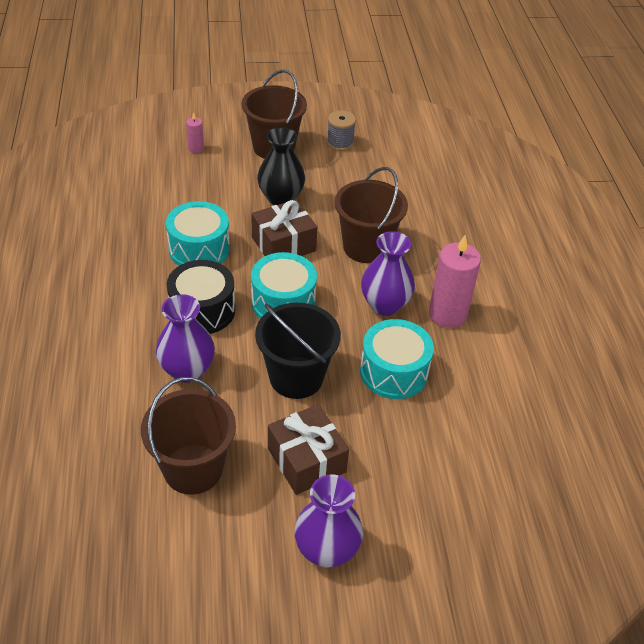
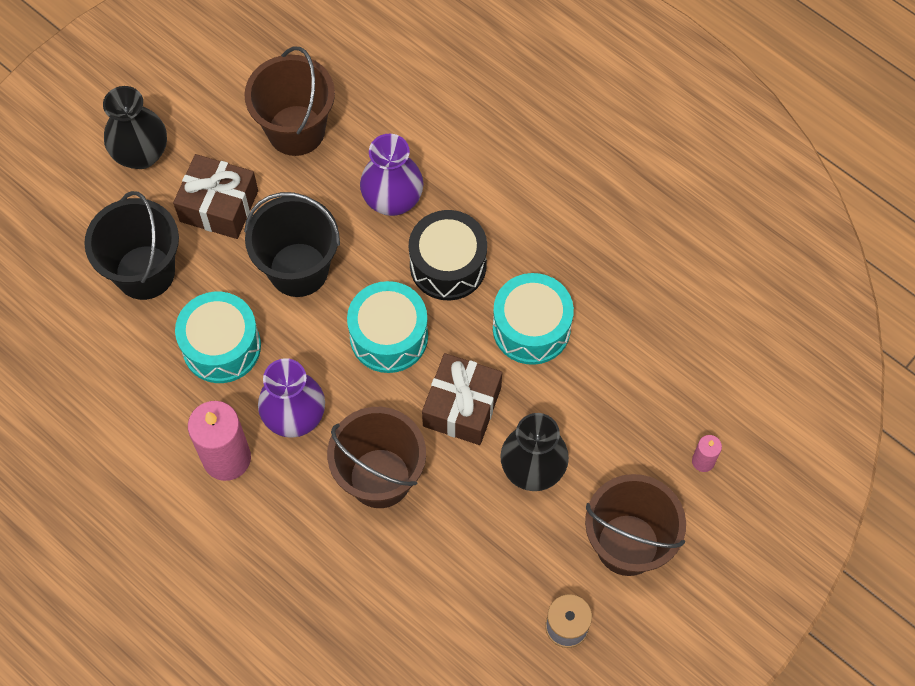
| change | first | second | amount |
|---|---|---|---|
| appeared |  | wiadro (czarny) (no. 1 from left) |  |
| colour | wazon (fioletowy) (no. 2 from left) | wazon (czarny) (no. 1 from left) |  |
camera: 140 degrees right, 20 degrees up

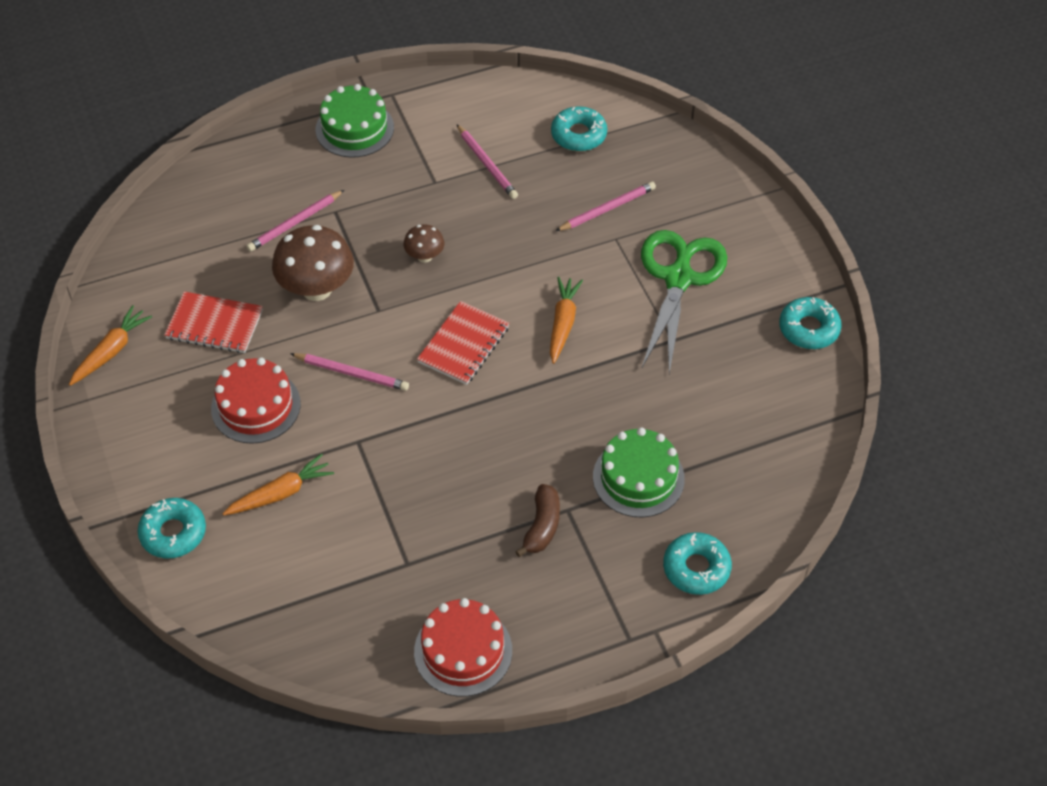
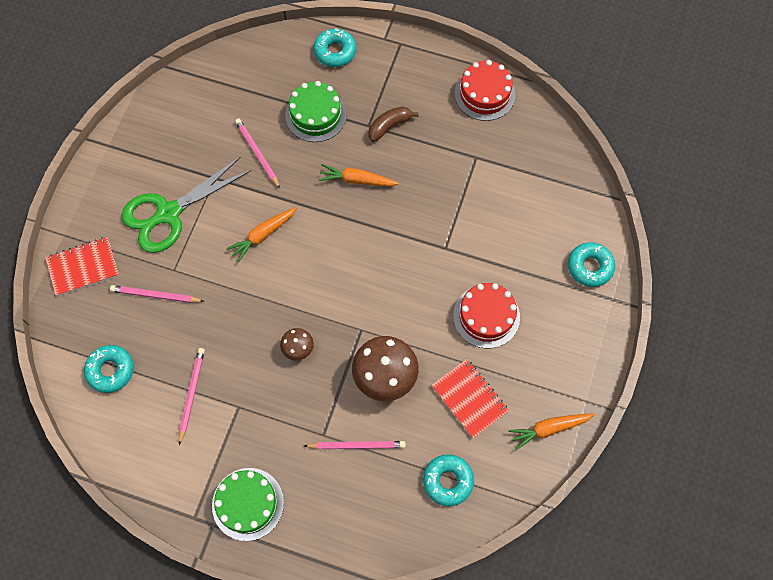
| change | first | second | amount |
|---|---|---|---|
| relocated | zeszyt (czerwony) (no. 2 from left in the first image) | zeszyt (czerwony) (no. 1 from left) |  |
| relocated | ołówek (różowy) (no. 2 from left in the first image) | ołówek (różowy) (no. 3 from left) |  |
| relocated | marchewka (pomarańczowy) (no. 2 from left) |  |  |
| relocated | donut (turkusowy) (no. 4 from left in the first image) | donut (turkusowy) (no. 3 from left) |  |
camera: 140 degrees left, 15 degrees up

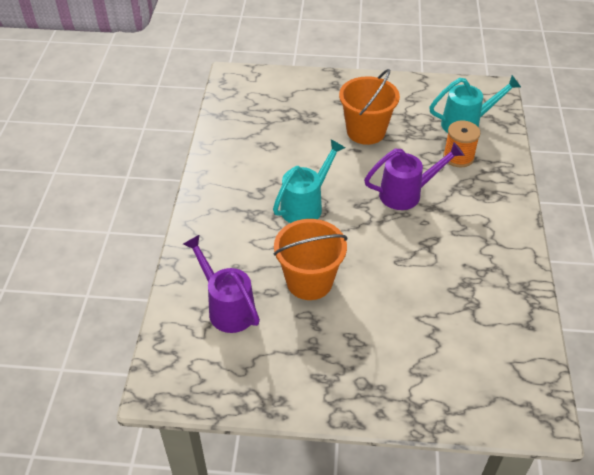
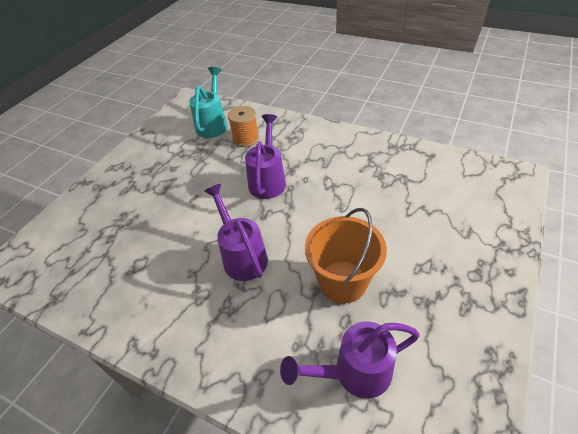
| change | first | second | amount |
|---|---|---|---|
| colour | konewka (turkusowy) (no. 1 from left) | konewka (fioletowy) (no. 1 from left) |  |
| missing | wiadro (pomarańczowy) (no. 2 from left) |  |  |
camera: 65 degrees left, 0 degrees up

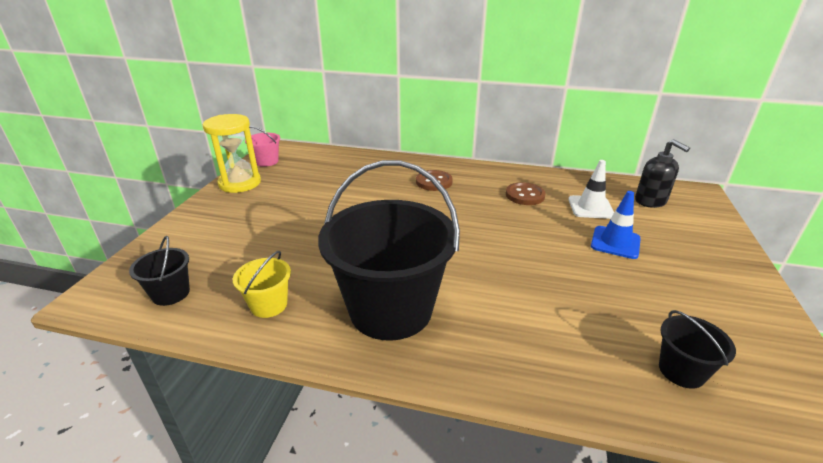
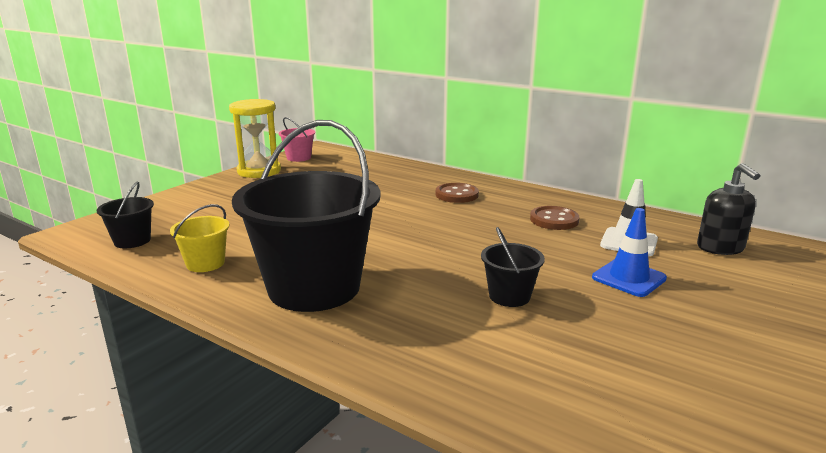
| change | first | second | amount |
|---|---|---|---|
| relocated | wiadro (czarny) (no. 3 from left) |  |  |
camera: 20 degrees right, 10 degrees down

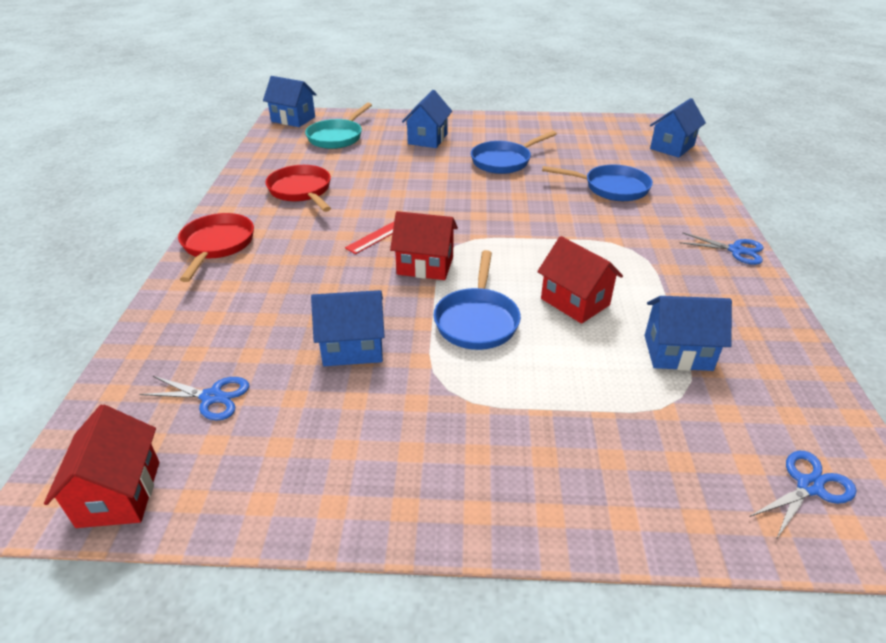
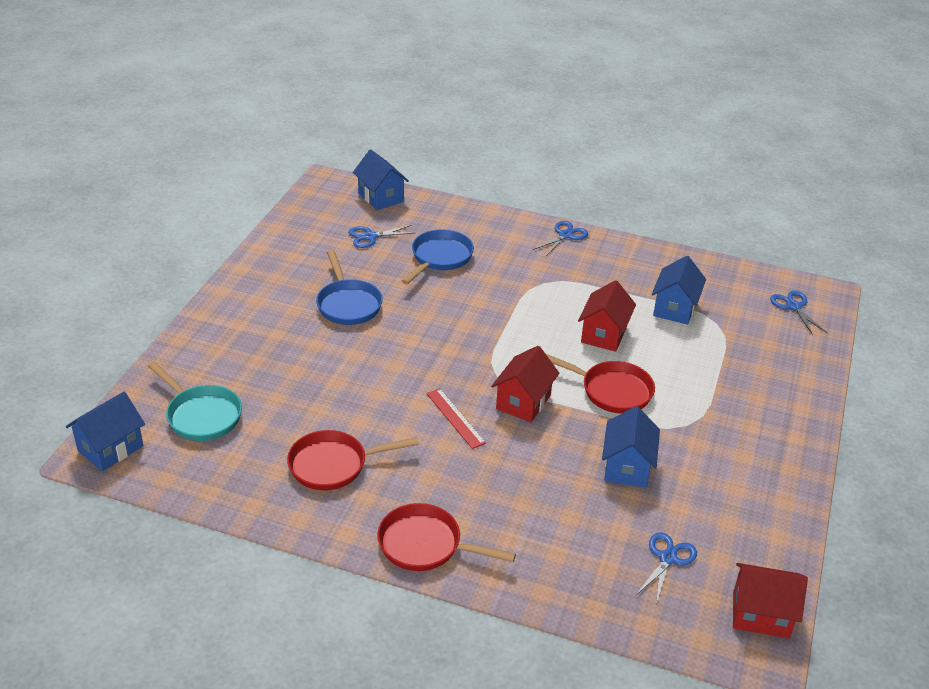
| change | first | second | amount |
|---|---|---|---|
| appeared |  | nożyczki (niebieski) (no. 1 from left) |  |
| colour | patelnia (niebieski) (no. 1 from left) | patelnia (czerwony) (no. 3 from left) |  |
| spun | domek (czerwony) (no. 3 from left in the first image) | domek (czerwony) (no. 2 from left) | 45 degrees counterclockwise |
| missing | domek (niebieski) (no. 3 from left) |  |  |
camera: 75 degrees left, 0 degrees up

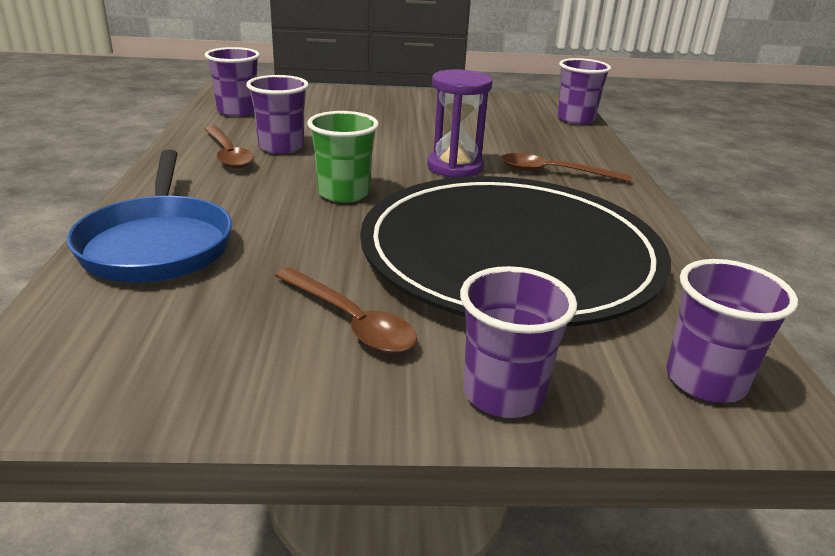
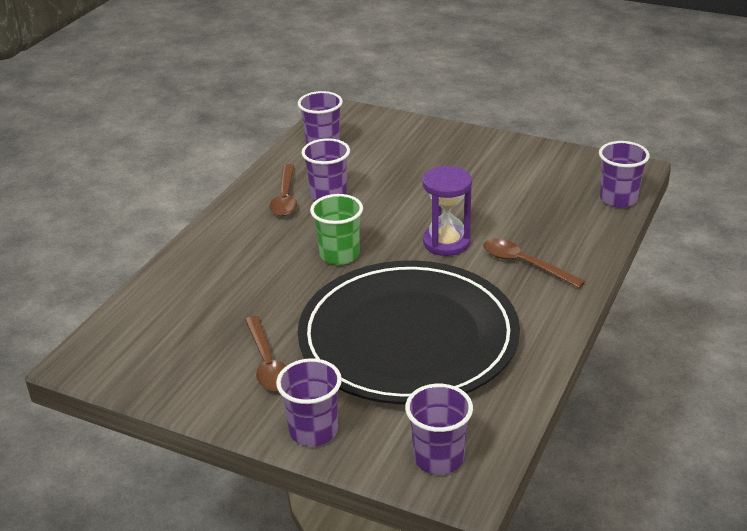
| change | first | second | amount |
|---|---|---|---|
| missing | patelnia (niebieski) |  |  |
camera: 30 degrees right, 5 degrees up

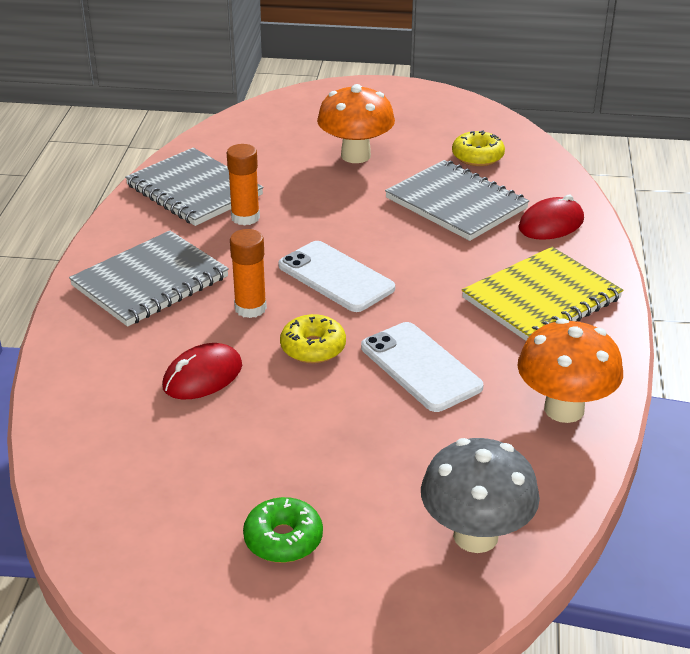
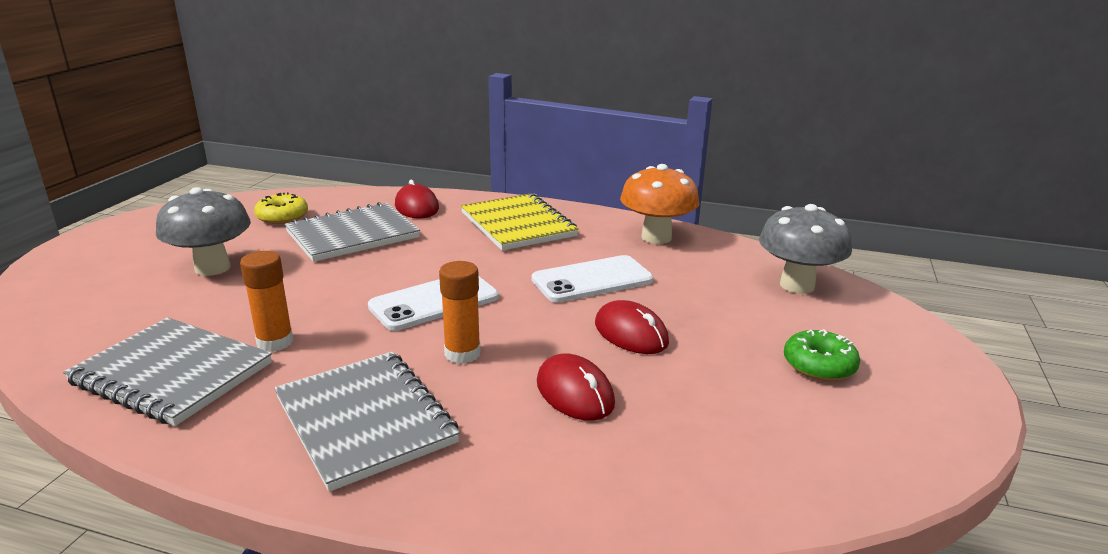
| change | first | second | amount |
|---|---|---|---|
| spun | zeszyt (szary) (no. 2 from left in the first image) | zeszyt (szary) (no. 1 from left) | 60 degrees clockwise |
| colour | grzyb (pomarańczowy) (no. 1 from left) | grzyb (szary) (no. 1 from left) |  |
| appeared |  | myszka (czerwony) (no. 3 from left) |  |
| missing | donut (żółty) (no. 1 from left) |  |  |
camera: 80 degrees left, 10 degrees down

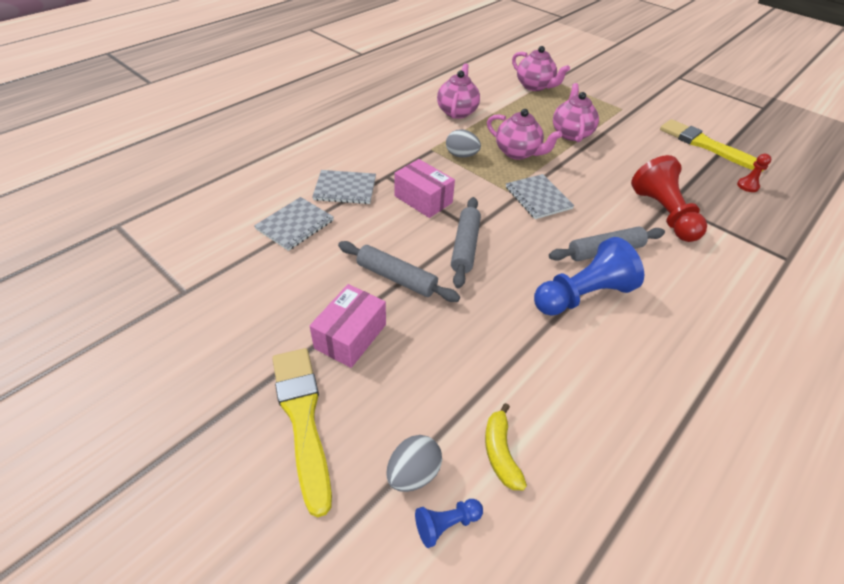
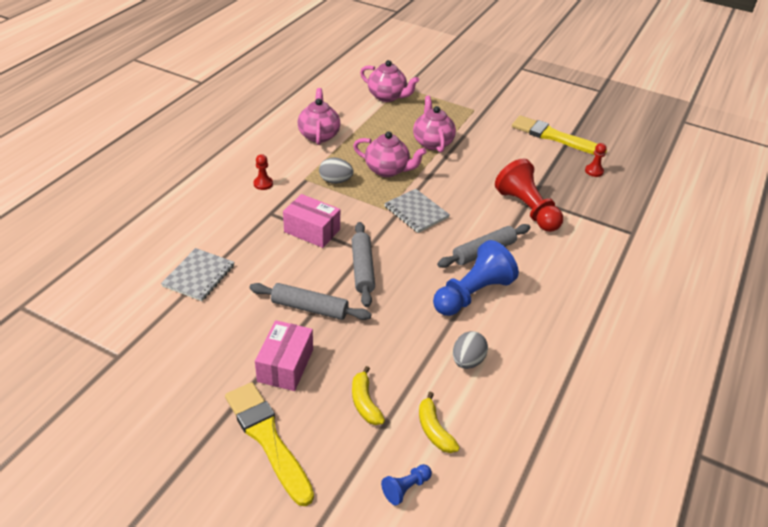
| change | first | second | amount |
|---|---|---|---|
| appeared |  | pionek (czerwony) (no. 1 from left) |  |
| appeared |  | banan (żółty) (no. 1 from left) |  |
| relocated | jajko (szary) (no. 1 from left in the first image) | jajko (szary) (no. 2 from left) |  |
| missing | zeszyt (szary) (no. 2 from left) |  |  |
camera: 15 degrees left, 5 degrees down

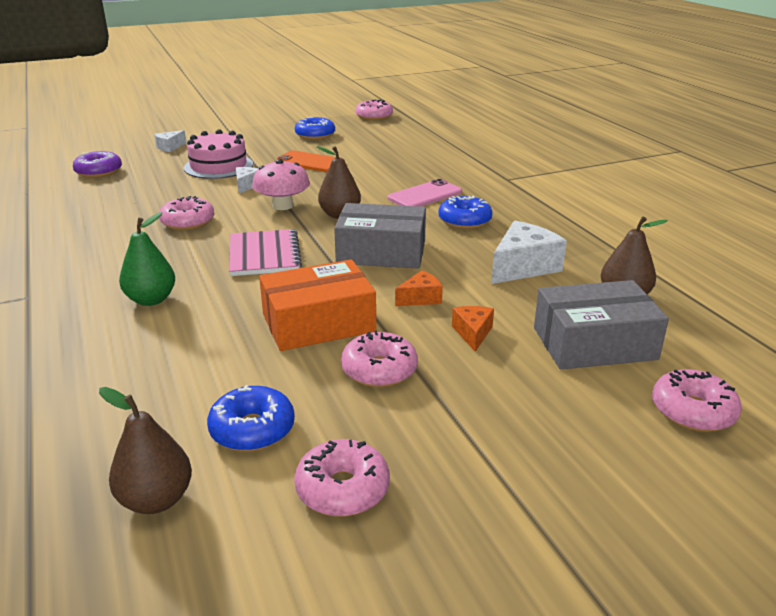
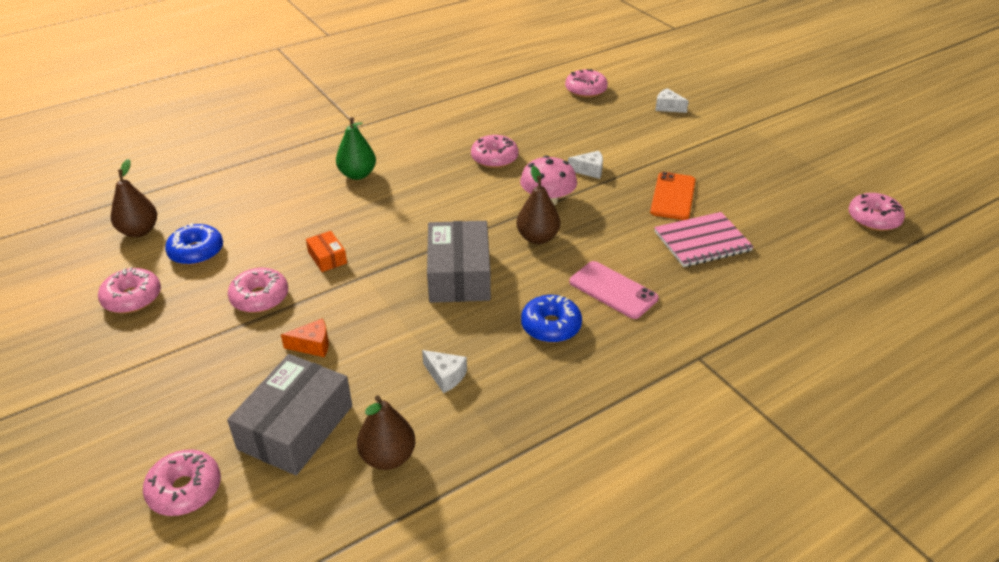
| change | first | second | amount |
|---|---|---|---|
| spun | pudełko (szary) (no. 2 from left in the first image) | pudełko (szary) (no. 1 from left) | 45 degrees clockwise |
| size | pudełko (pomarańczowy) |  | x0.47 |
| size | ser (biały) (no. 3 from left in the first image) | ser (biały) (no. 1 from left) | x0.55 |
| colour | donut (fioletowy) | donut (różowy) (no. 5 from left) |  |
| relocated | zeszyt (różowy) |  |  |
| missing | tort (różowy) |  |  |
| missing | donut (niebieski) (no. 2 from left) |  |  |
| missing | ser (pomarańczowy) (no. 1 from left) |  |  |
camera: 80 degrees right, 10 degrees up

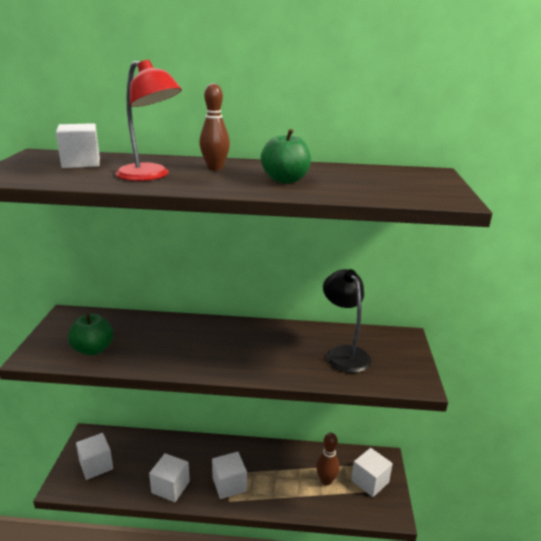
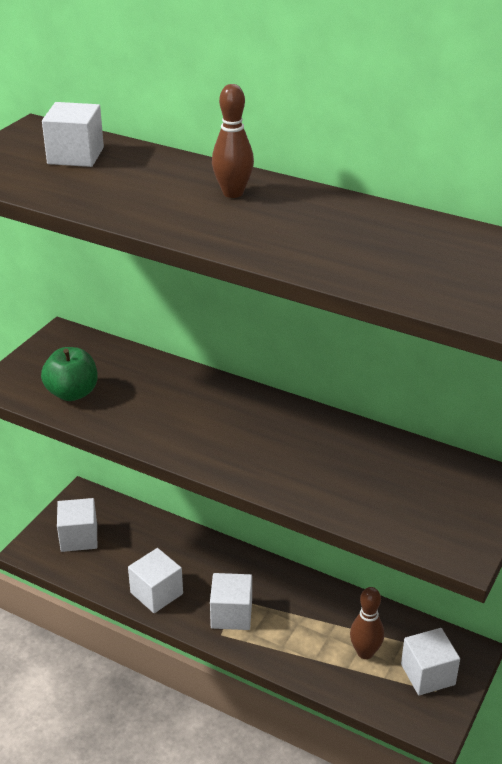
| change | first | second | amount |
|---|---|---|---|
| missing | lampka (czerwony) |  |  |
| missing | jabłko (zielony) (no. 2 from left) |  |  |
| missing | lampka (czarny) |  |  |
camera: 25 degrees right, 10 degrees up

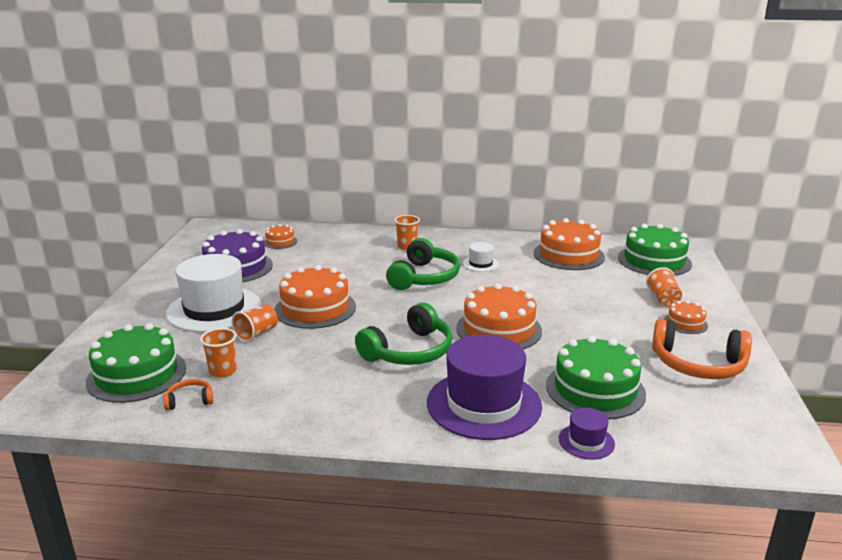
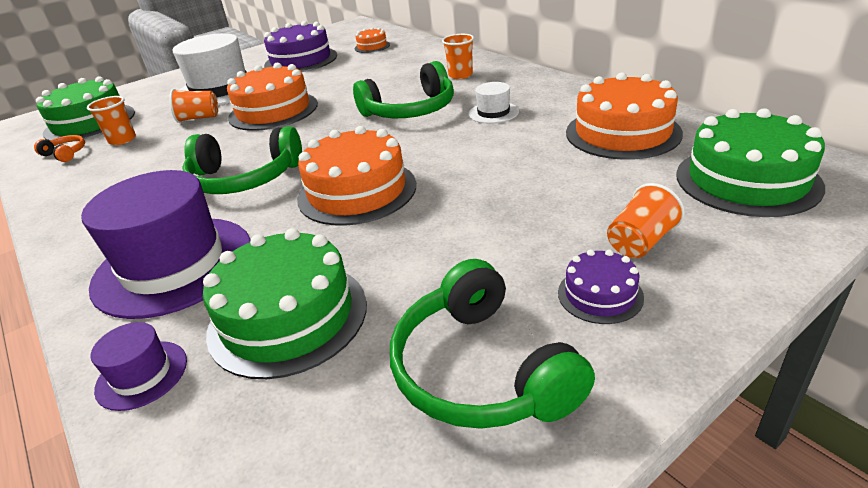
| change | first | second | amount |
|---|---|---|---|
| colour | słuchawki (pomarańczowy) (no. 2 from left) | słuchawki (zielony) (no. 3 from left) |  |
| colour | tort (pomarańczowy) (no. 5 from left) | tort (fioletowy) (no. 2 from left) |  |
camera: 50 degrees right, 10 degrees up

